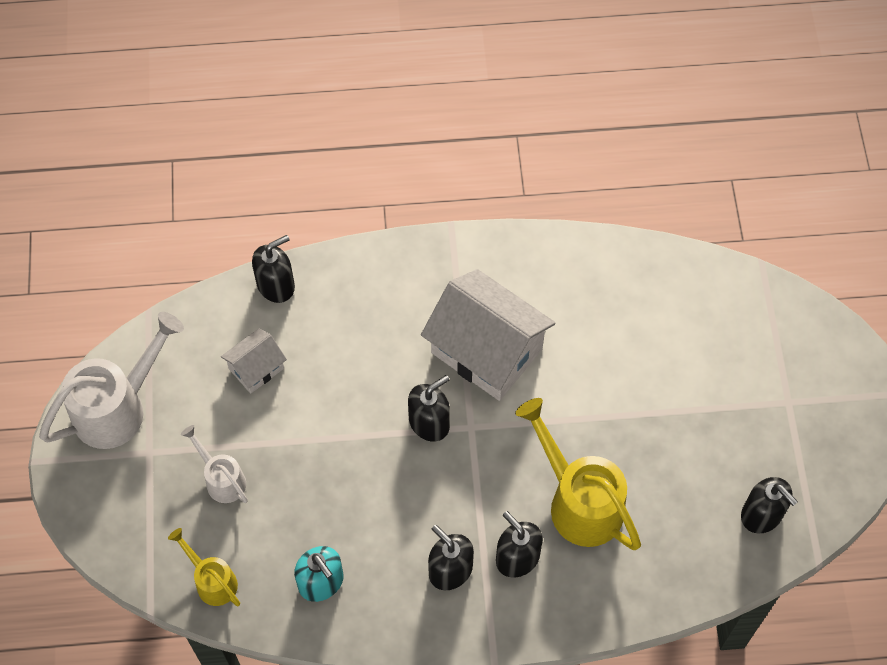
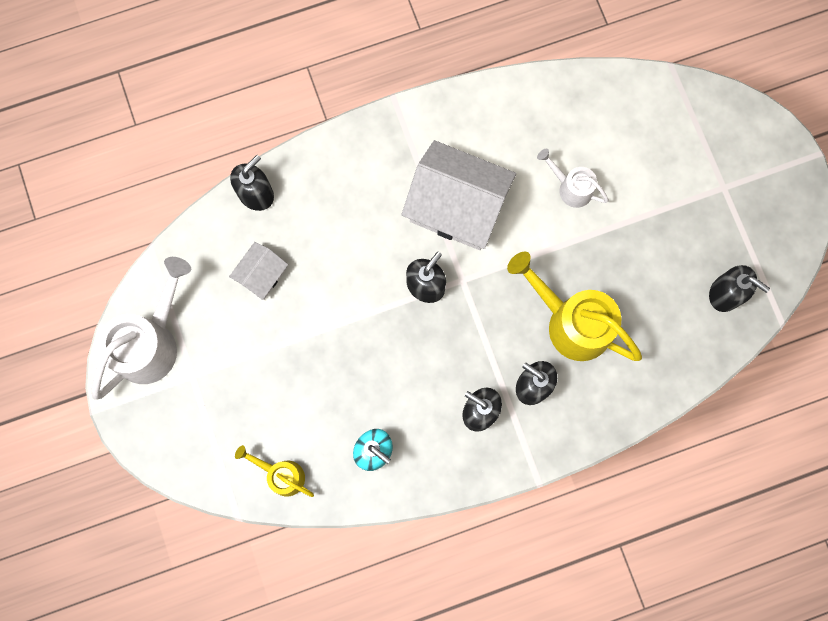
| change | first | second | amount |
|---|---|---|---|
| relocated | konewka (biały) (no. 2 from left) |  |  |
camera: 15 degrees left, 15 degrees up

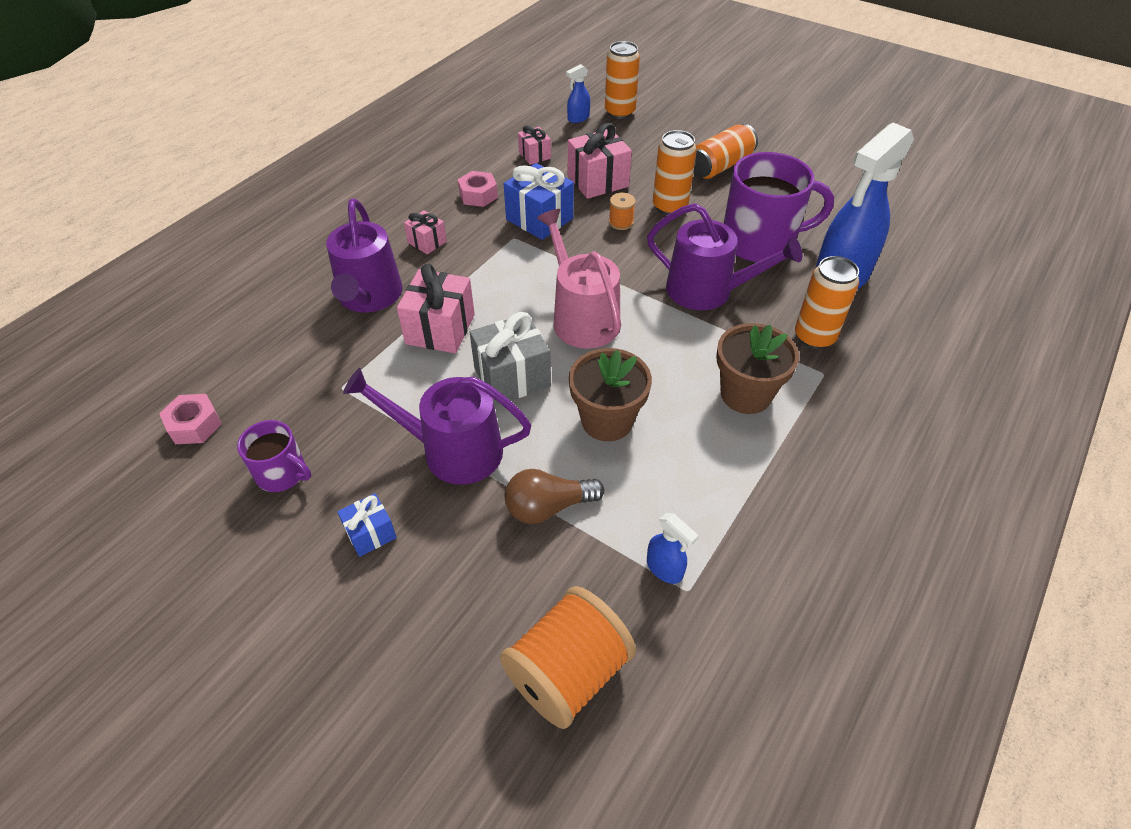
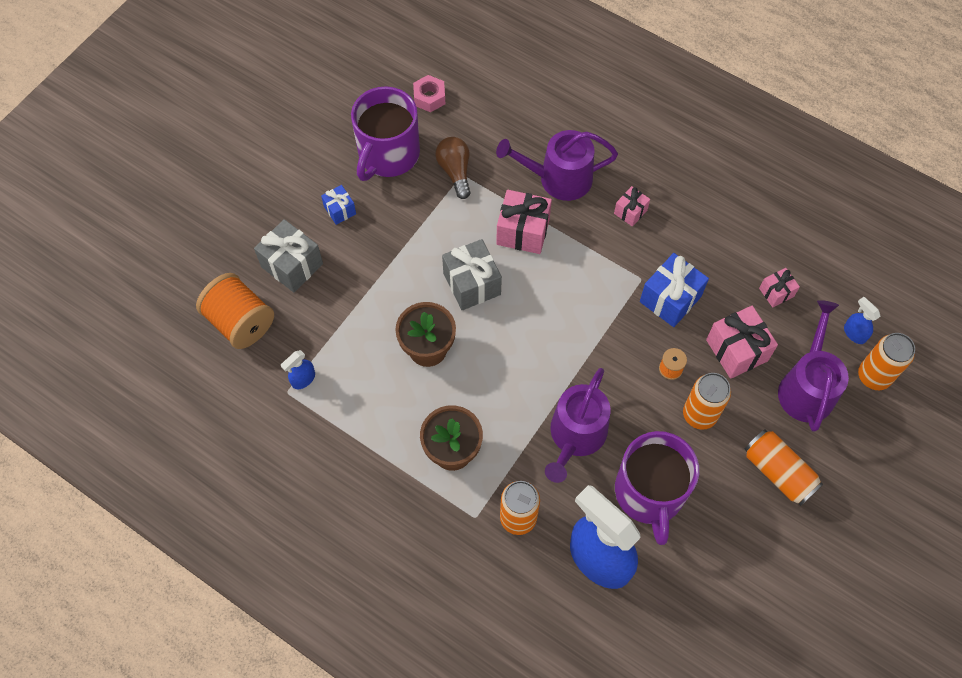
| change | first | second | amount |
|---|---|---|---|
| appeared |  | prezent (szary) (no. 1 from left) |  |
| size | kubek (fioletowy) (no. 1 from left) |  | x1.91 |
| relocated | żarówka (brązowy) |  |  |
| relocated | konewka (fioletowy) (no. 2 from left in the first image) | konewka (fioletowy) (no. 3 from left) |  |
| missing | nakrętka (różowy) (no. 2 from left) |  |  |
| missing | konewka (różowy) |  |  |
camera: 90 degrees right, 15 degrees up

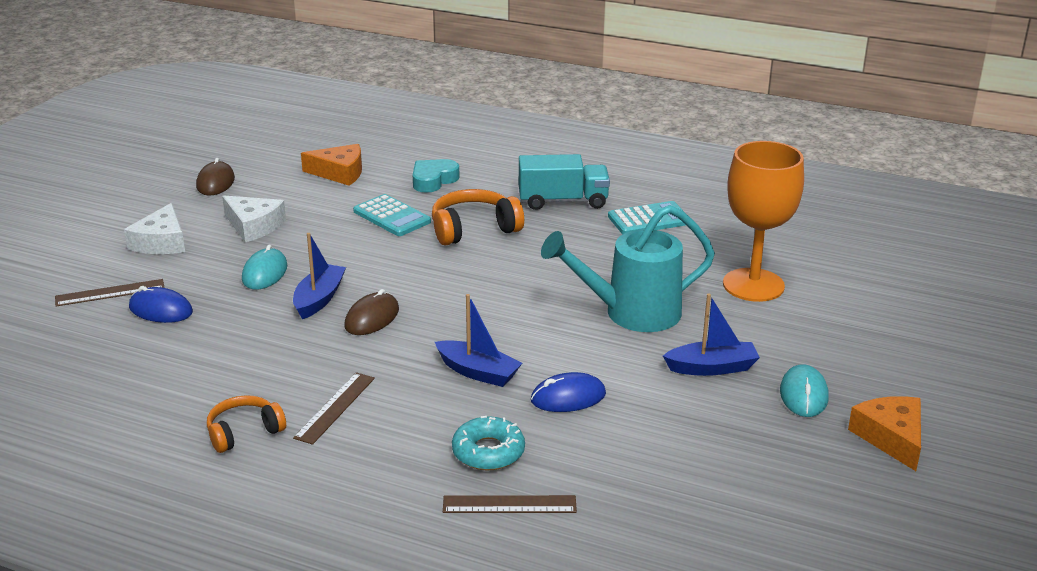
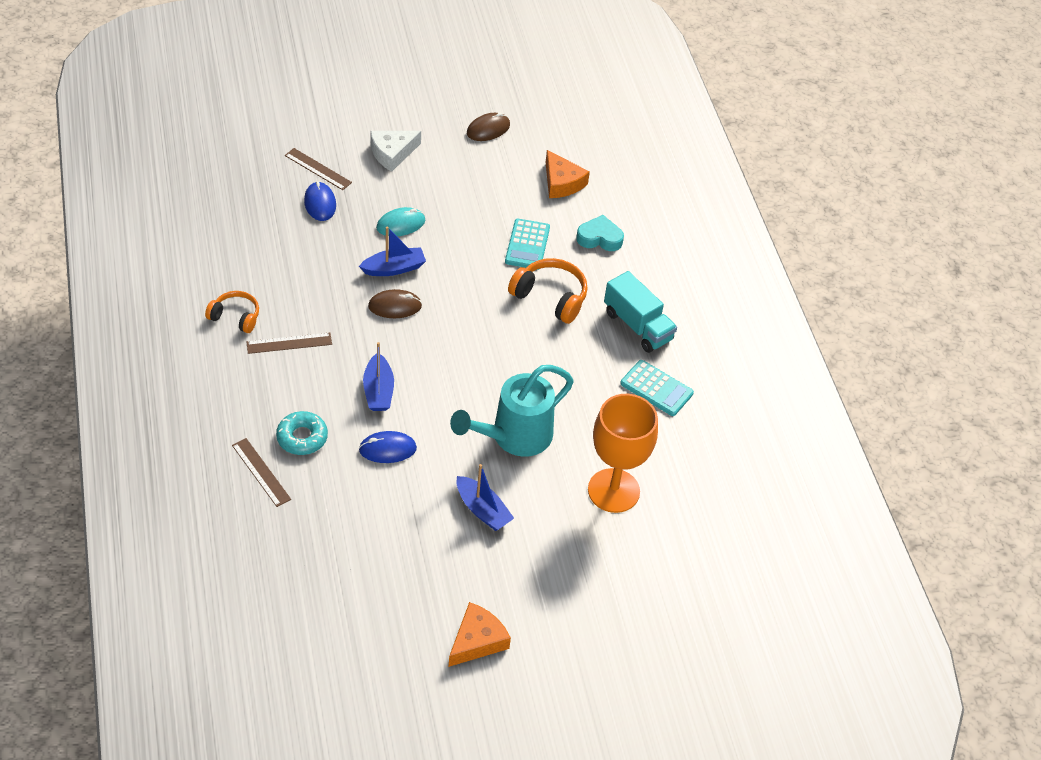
| change | first | second | amount |
|---|---|---|---|
| spun | myszka (niebieski) (no. 2 from left) |  | 45 degrees counterclockwise |
| spun | konewka (turkusowy) |  | 75 degrees counterclockwise |
| missing | ser (biały) (no. 2 from left) |  |  |
| missing | myszka (turkusowy) (no. 2 from left) |  |  |
camera: 50 degrees right, 20 degrees up

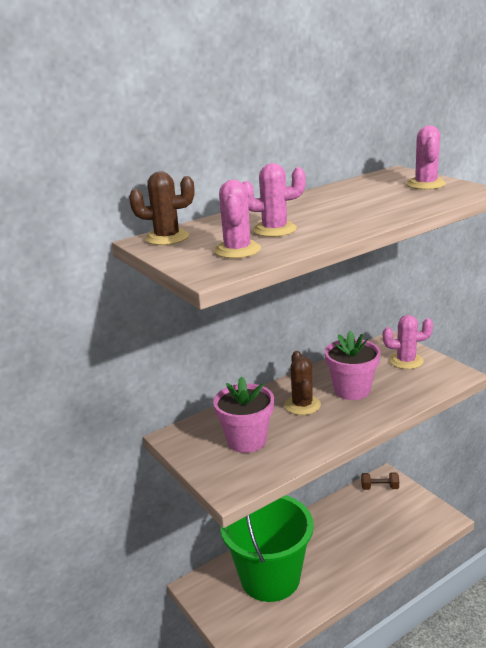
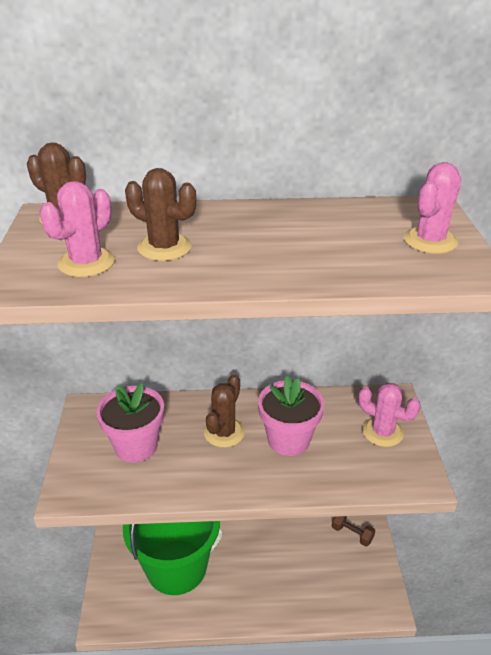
| change | first | second | amount |
|---|---|---|---|
| colour | kaktus (różowy) (no. 2 from left) | kaktus (brązowy) (no. 2 from left) |  |
camera: 30 degrees right, 10 degrees up

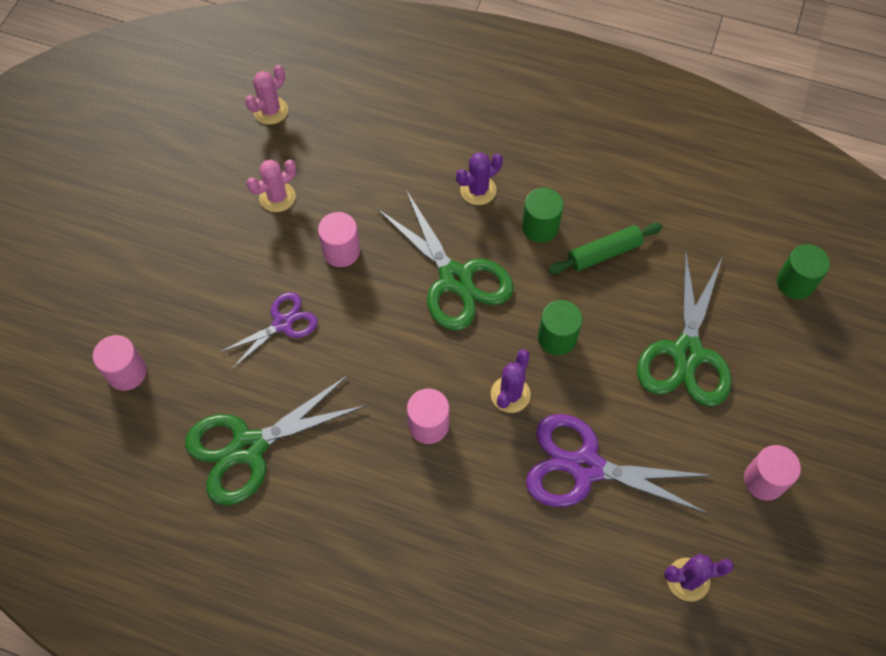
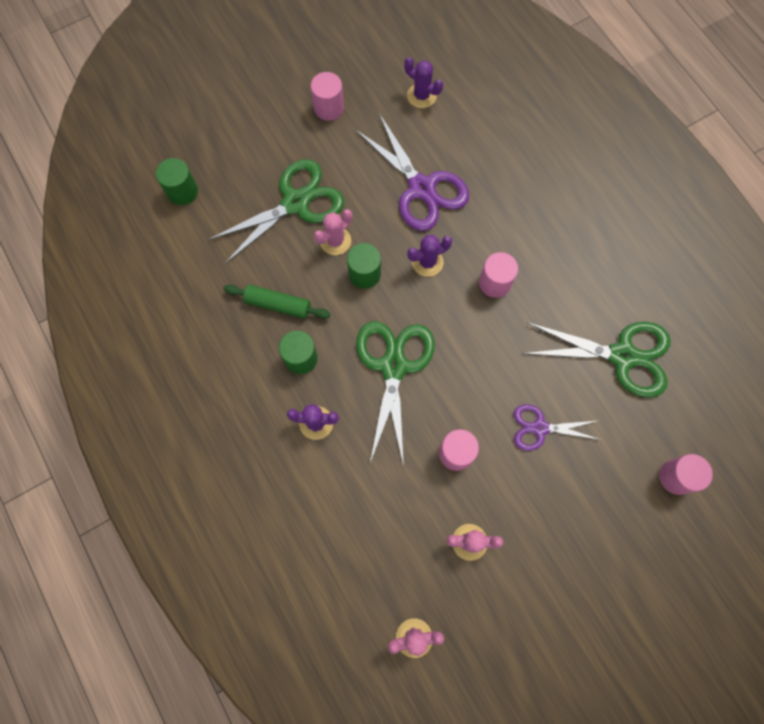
| change | first | second | amount |
|---|---|---|---|
| appeared |  | kaktus (różowy) (no. 1 from left) |  |
camera: 140 degrees left, 10 degrees up

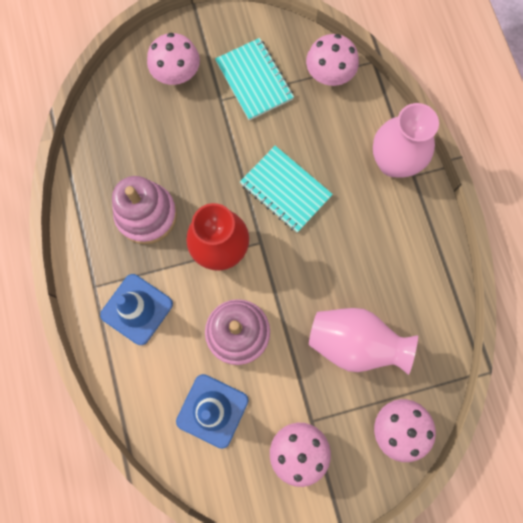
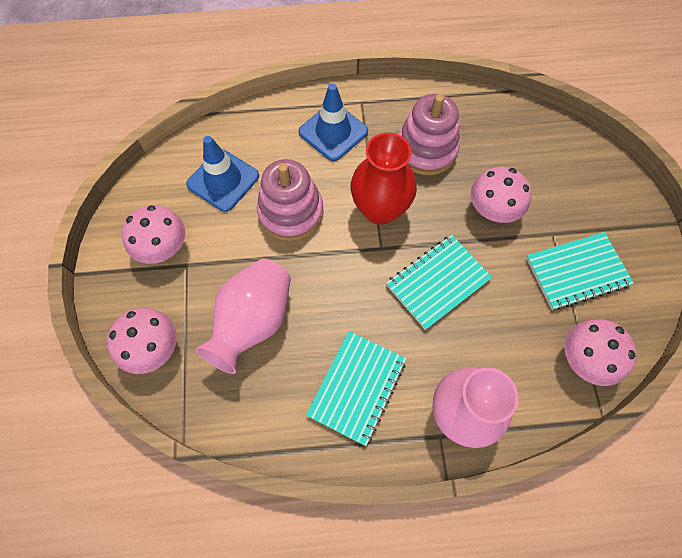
| change | first | second | amount |
|---|---|---|---|
| appeared |  | zeszyt (turkusowy) (no. 1 from left) |  |
| relocated | grzyb (różowy) (no. 1 from left in the first image) | grzyb (różowy) (no. 3 from left) |  |
camera: 100 degrees right, 10 degrees down

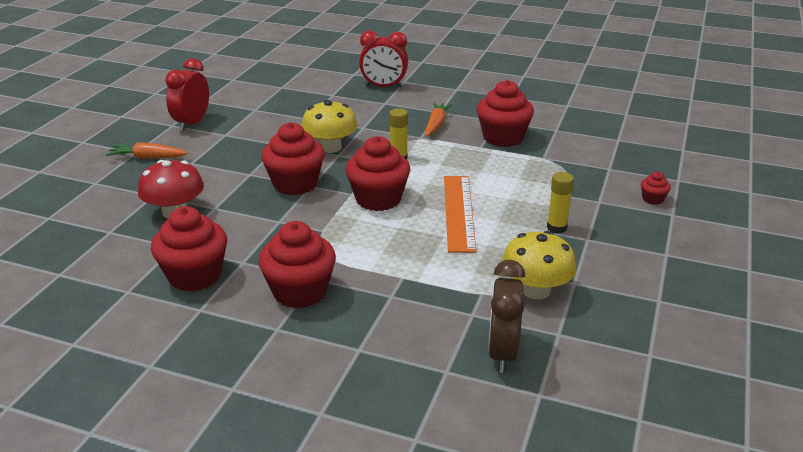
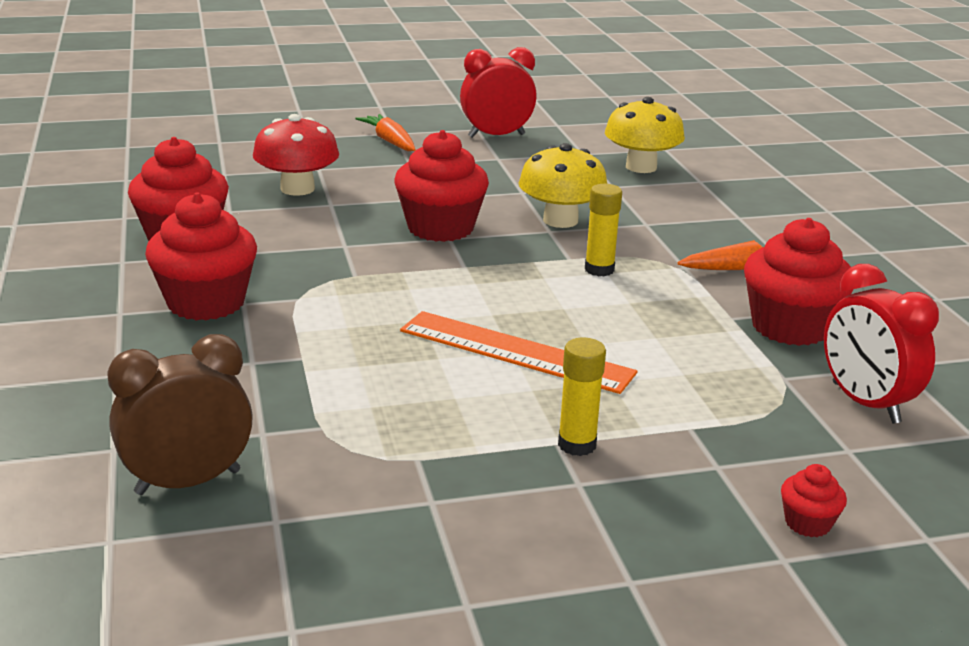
| change | first | second | amount |
|---|---|---|---|
| spun | linijka (pomarańczowy) |  | 60 degrees clockwise |
| relocated | grzyb (żółty) (no. 2 from left) |  |  |
| relocated | budzik (czerwony) (no. 2 from left) |  |  |
| missing | muffinka (czerwony) (no. 4 from left) |  |  |
camera: 55 degrees right, 5 degrees down

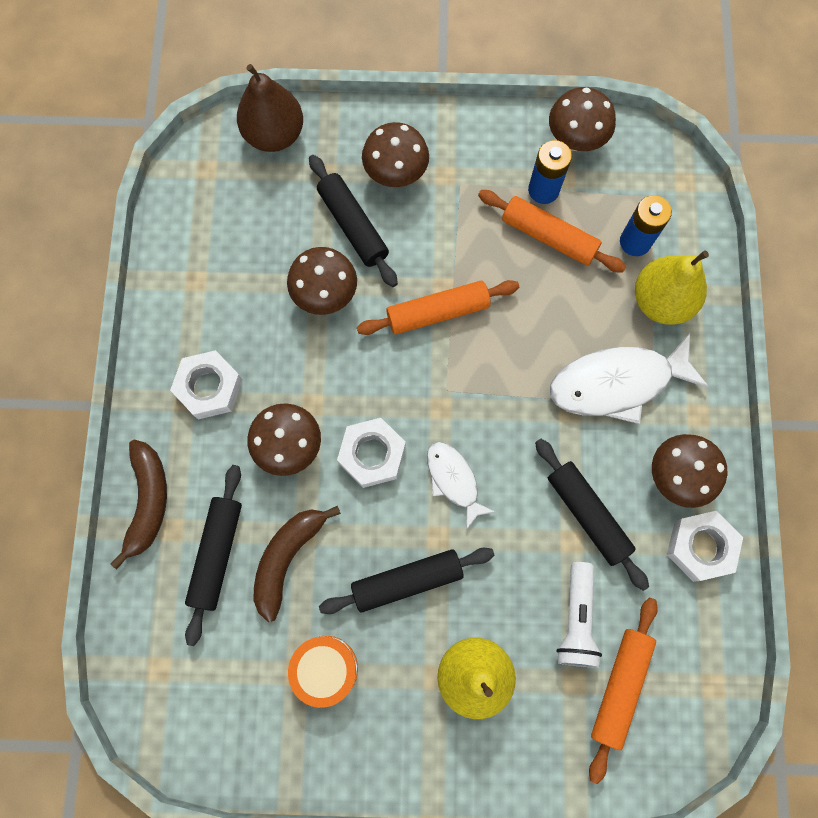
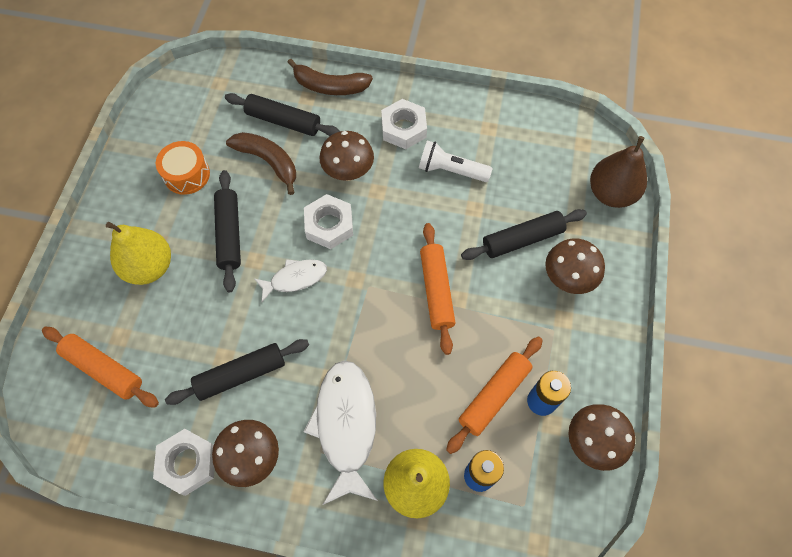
| change | first | second | amount |
|---|---|---|---|
| relocated | latarka (biały) |  |  |
| missing | grzyb (brązowy) (no. 2 from left) |  |  |
camera: 100 degrees right, 10 degrees down

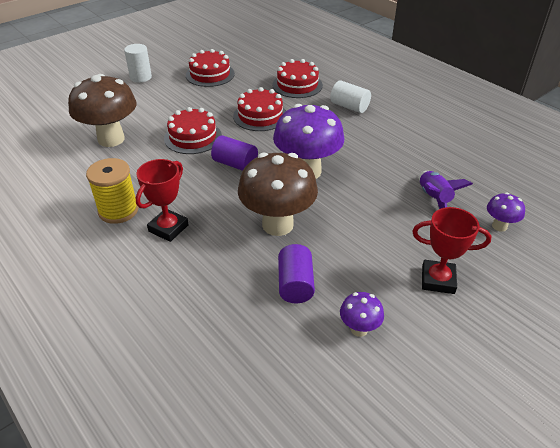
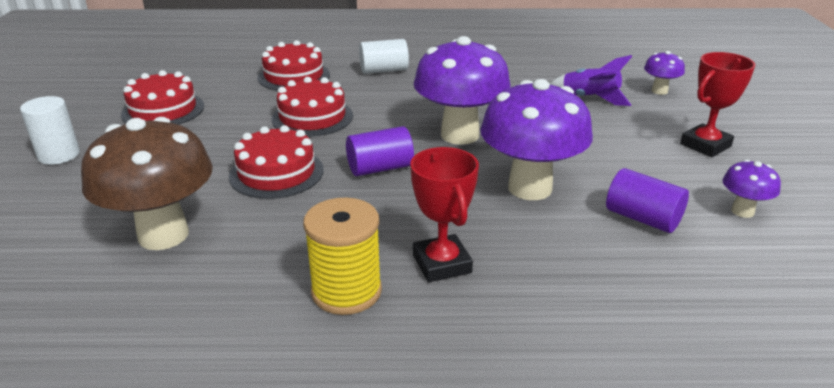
| change | first | second | amount |
|---|---|---|---|
| colour | grzyb (brązowy) (no. 2 from left) | grzyb (fioletowy) (no. 2 from left) |  |
camera: 50 degrees left, 10 degrees down

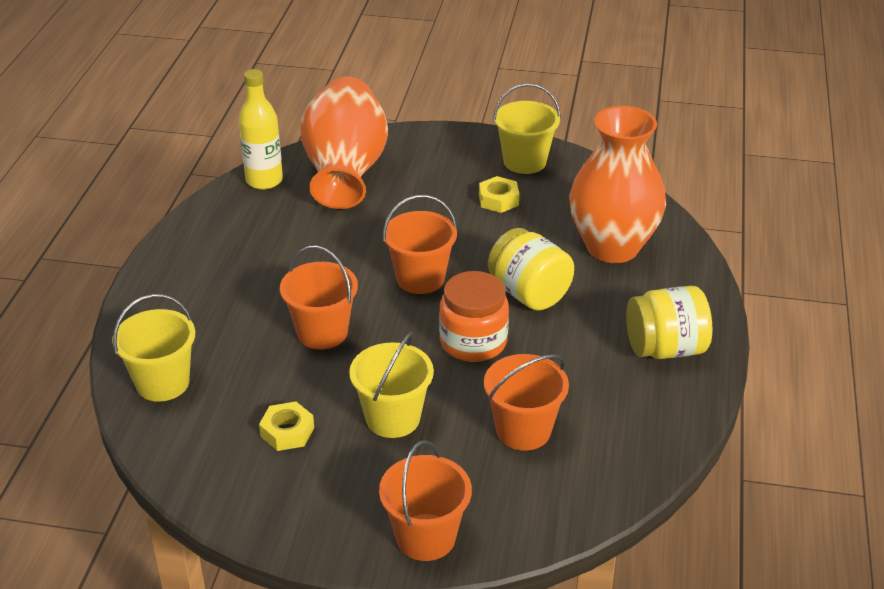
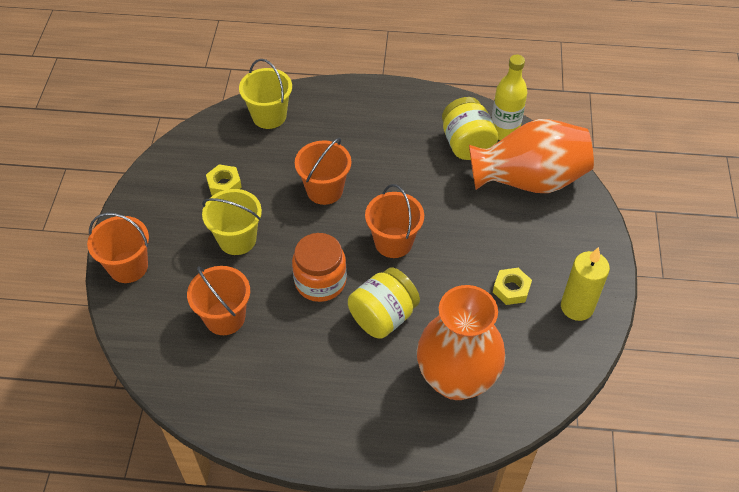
| change | first | second | amount |
|---|---|---|---|
| relocated | słoik (żółty) (no. 2 from left) |  |  |
| exchanged | wiadro (żółty) (no. 3 from left) | świeca (żółty) |  |
camera: 85 degrees right, 15 degrees up

